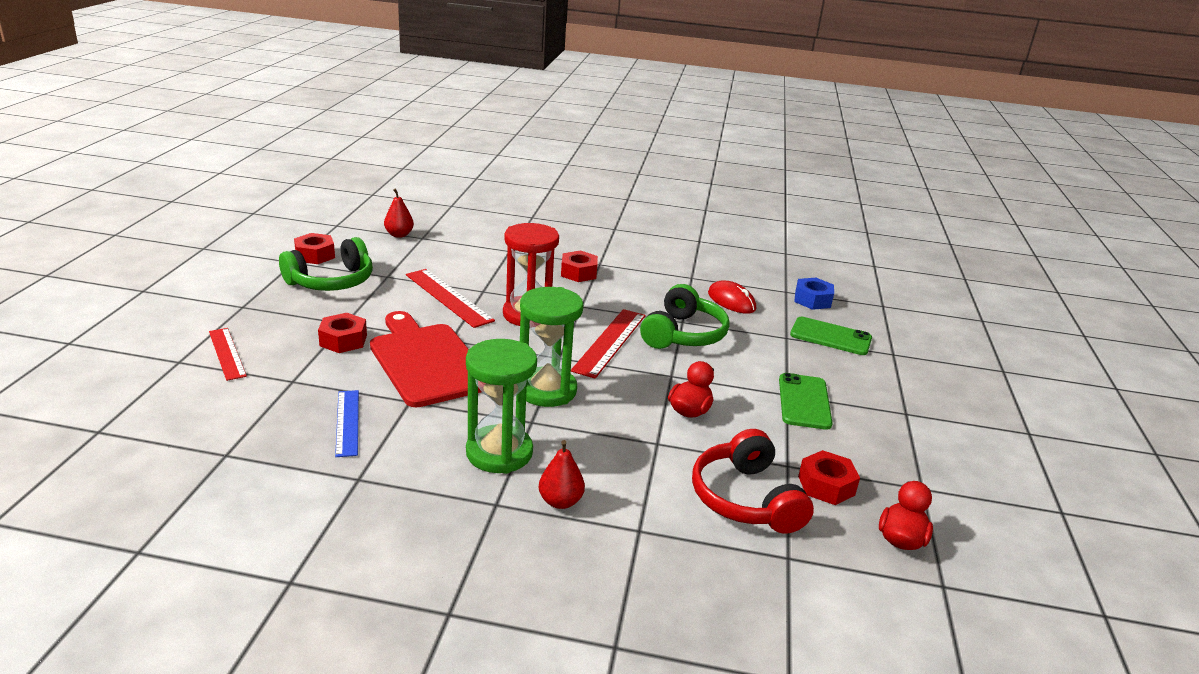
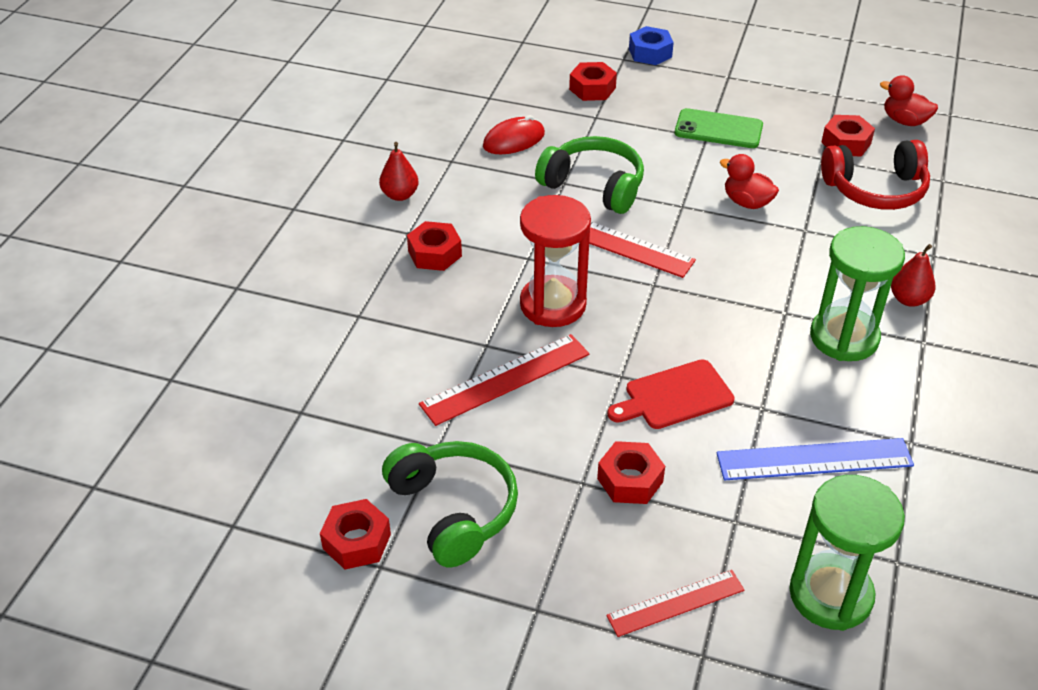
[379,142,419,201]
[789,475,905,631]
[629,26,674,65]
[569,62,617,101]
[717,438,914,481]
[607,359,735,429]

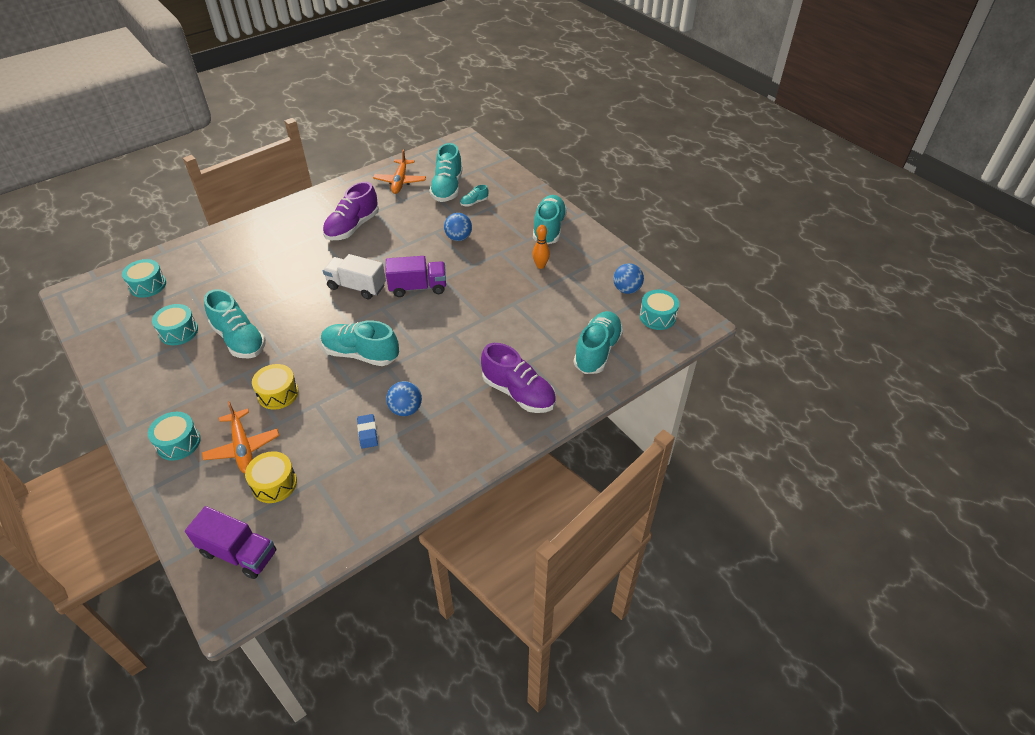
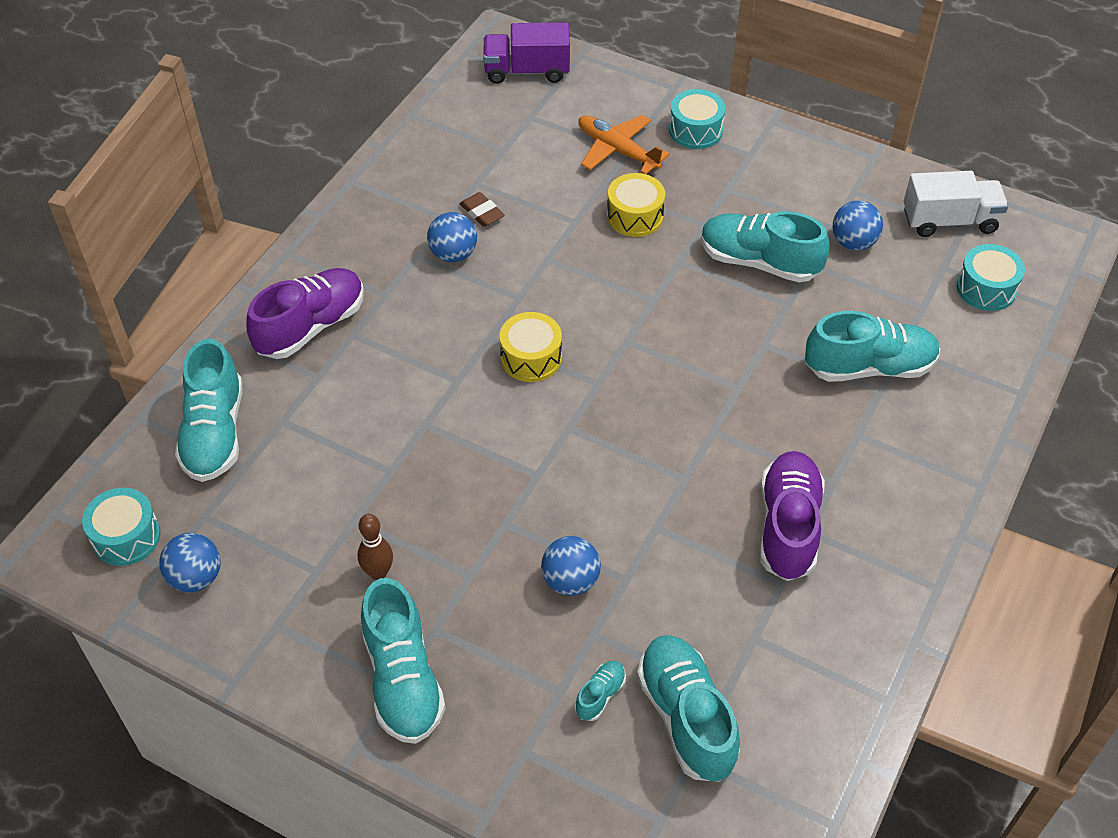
[373,149,426,194] (first image)
[386,256,446,297] (first image)
[500,312,562,382]
[805,311,940,382]
[904,171,1008,237]
[833,200,883,251]
[460,192,505,227]
[358,514,393,580]
[246,268,364,359]

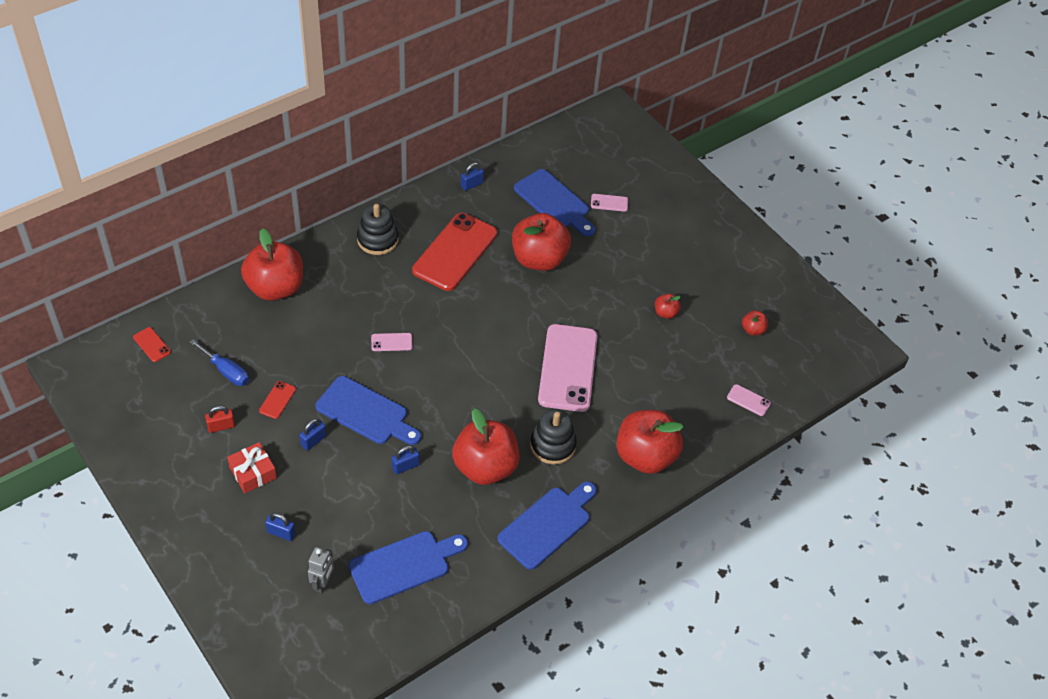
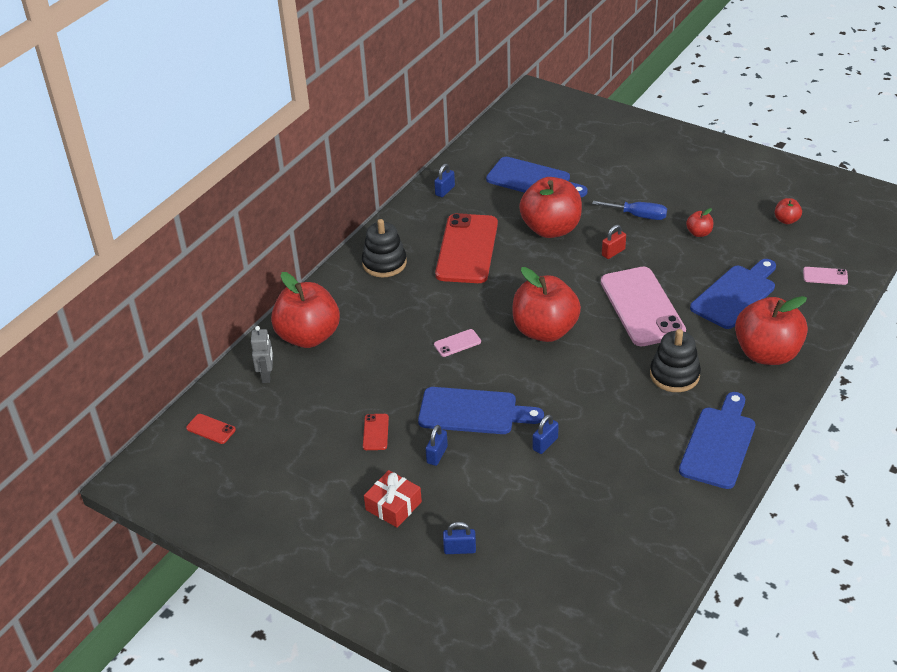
[591,194,628,212] (first image)
[592,201,667,220]
[602,225,626,259]
[251,326,273,383]
[690,259,776,329]
[513,267,581,342]

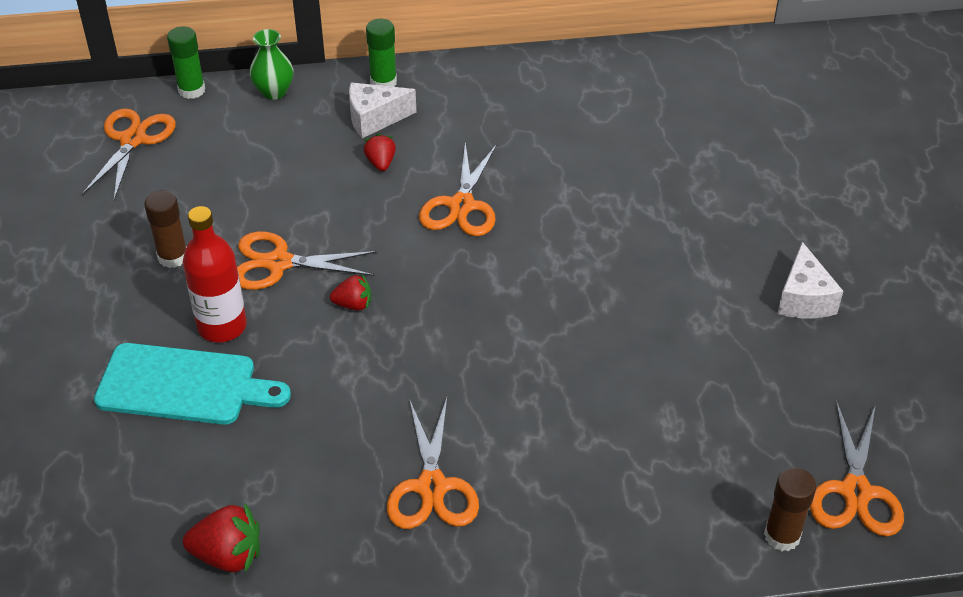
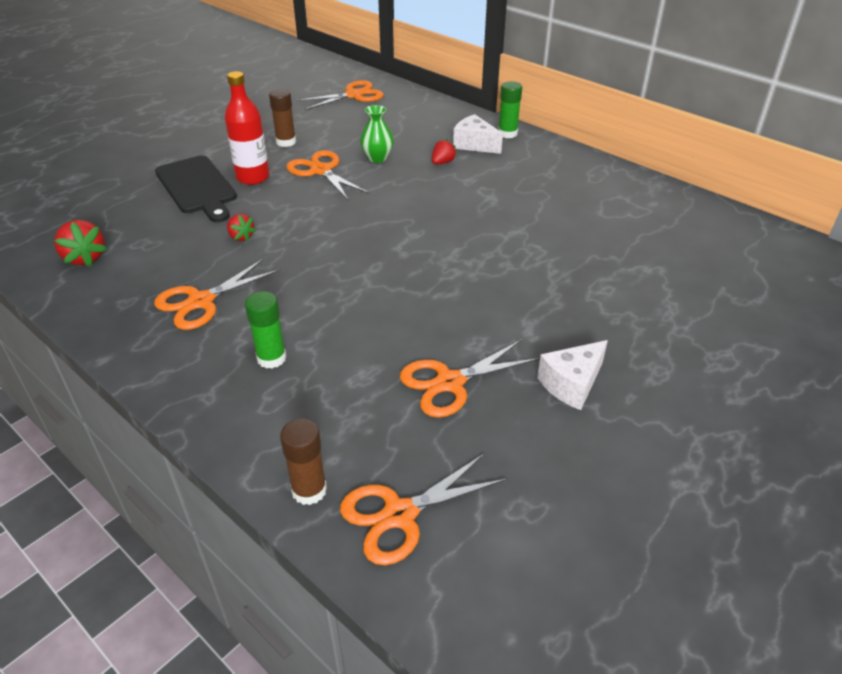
[245,291,287,369]
[360,105,394,163]
[227,214,256,242]
[400,339,540,418]
[155,155,237,222]

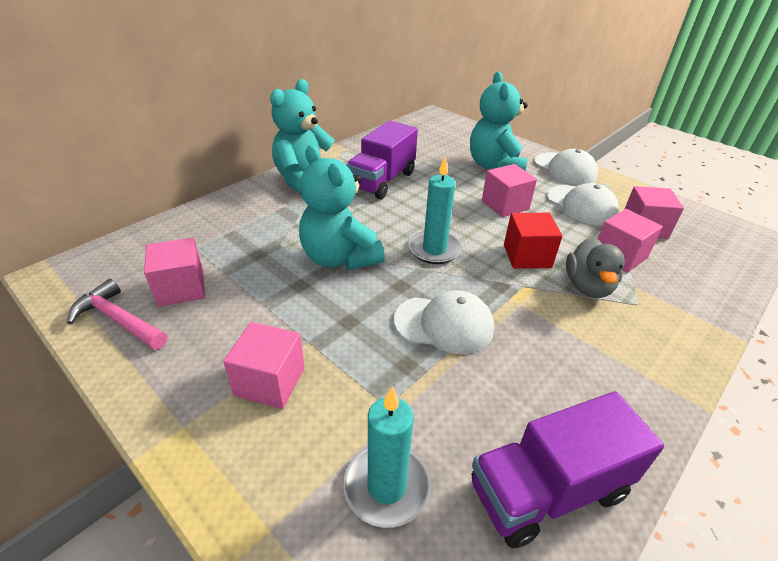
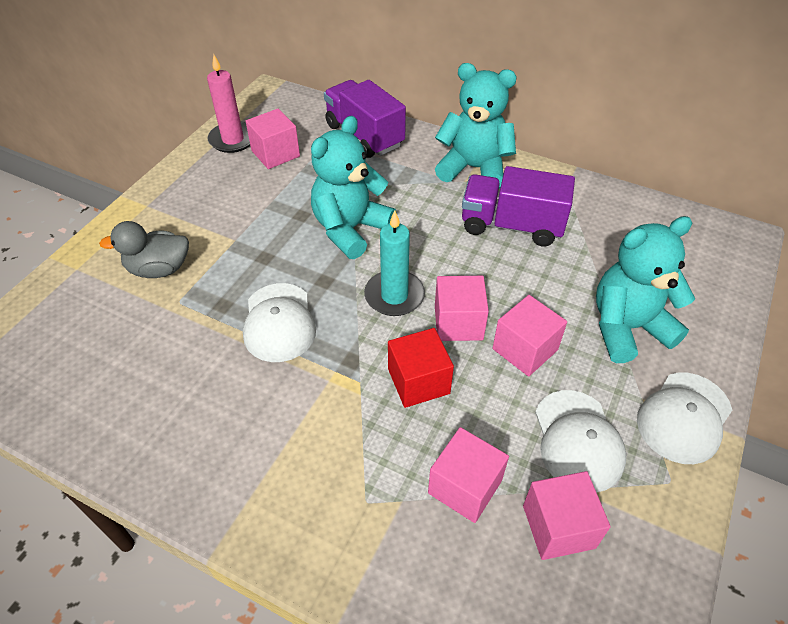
[343,386,431,528] (first image)
[435,276,489,341]
[324,80,406,158]
[99,221,189,278]
[207,54,250,153]
[535,390,626,493]

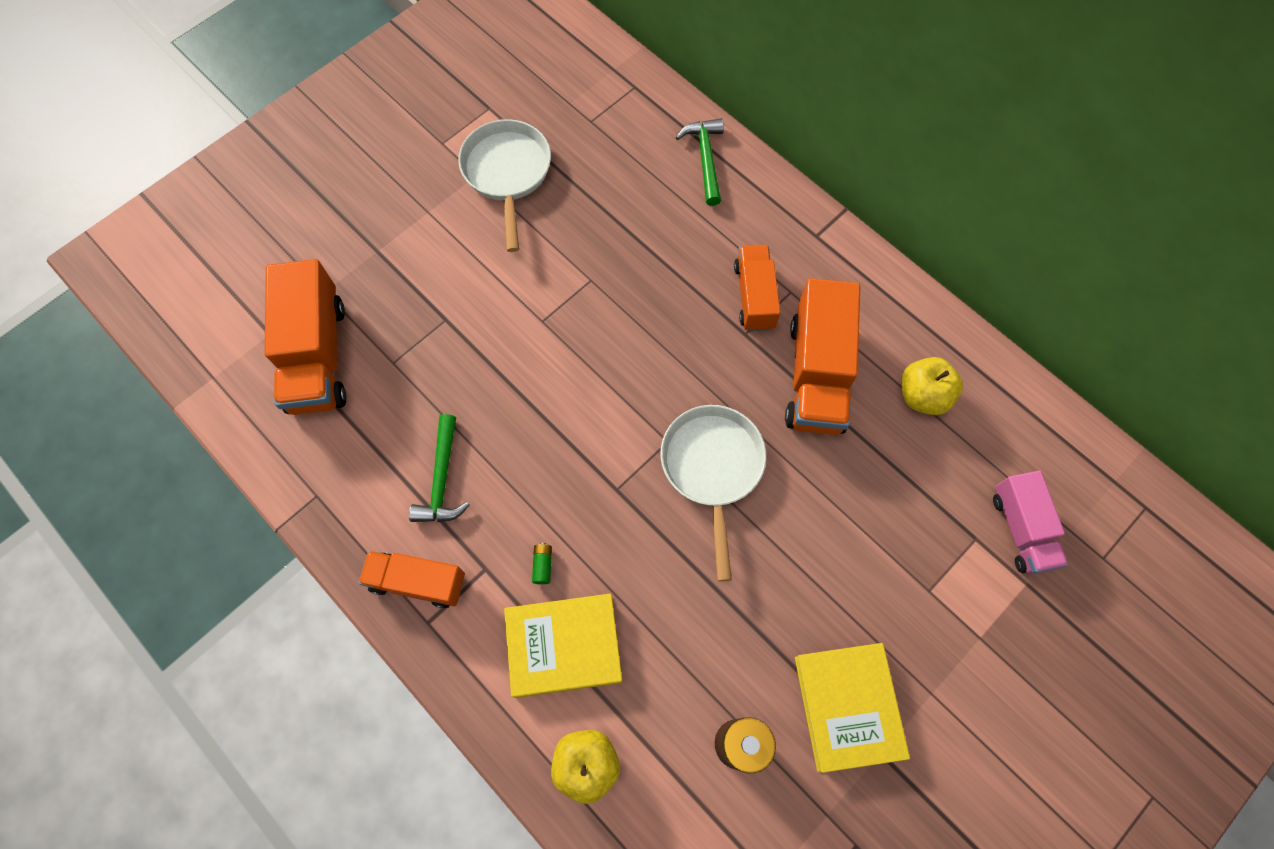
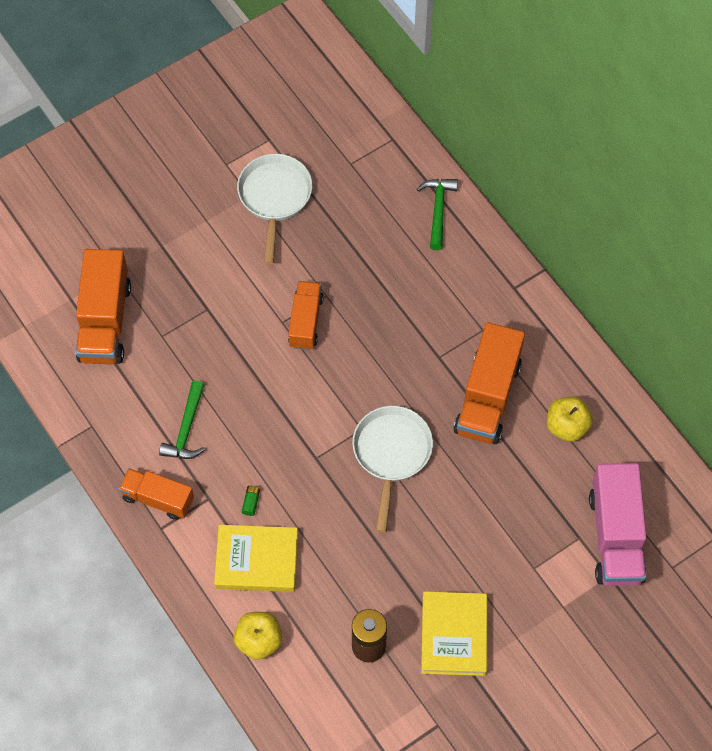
[288,281,324,350]
[589,463,647,586]

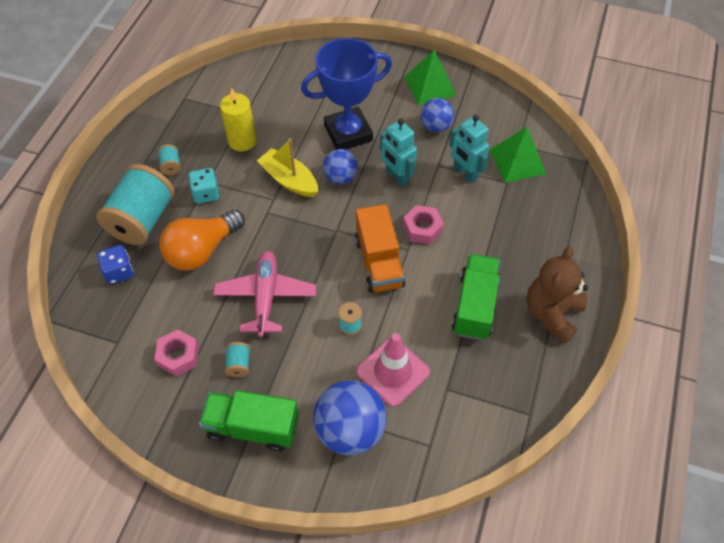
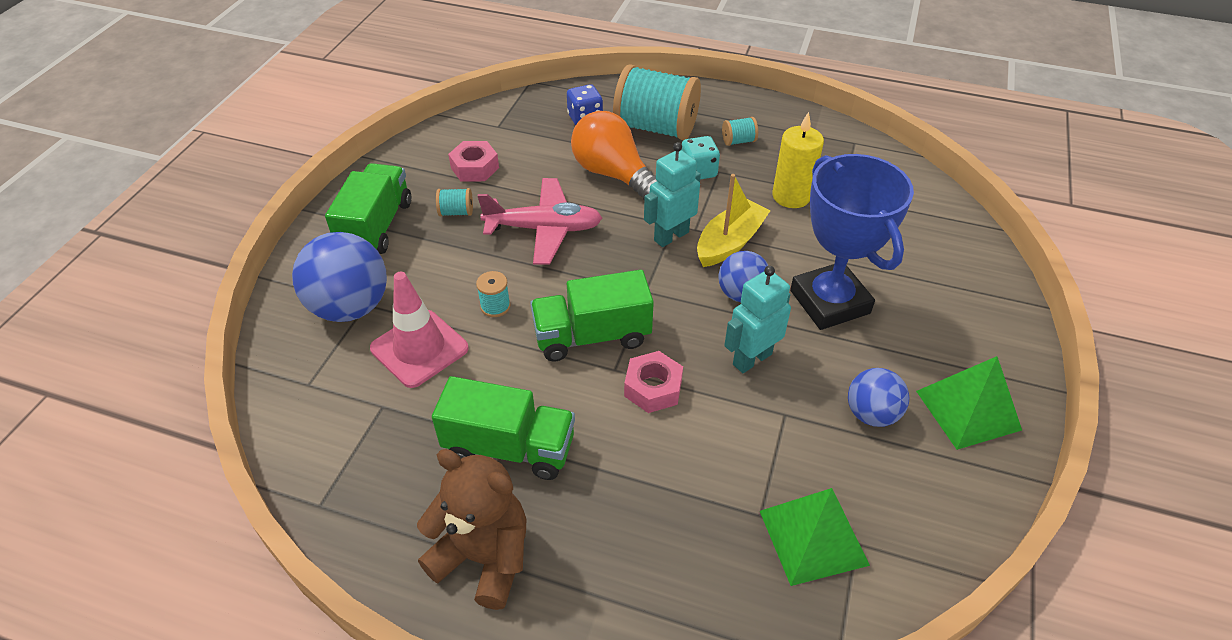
[644,142,701,247]
[530,270,654,362]

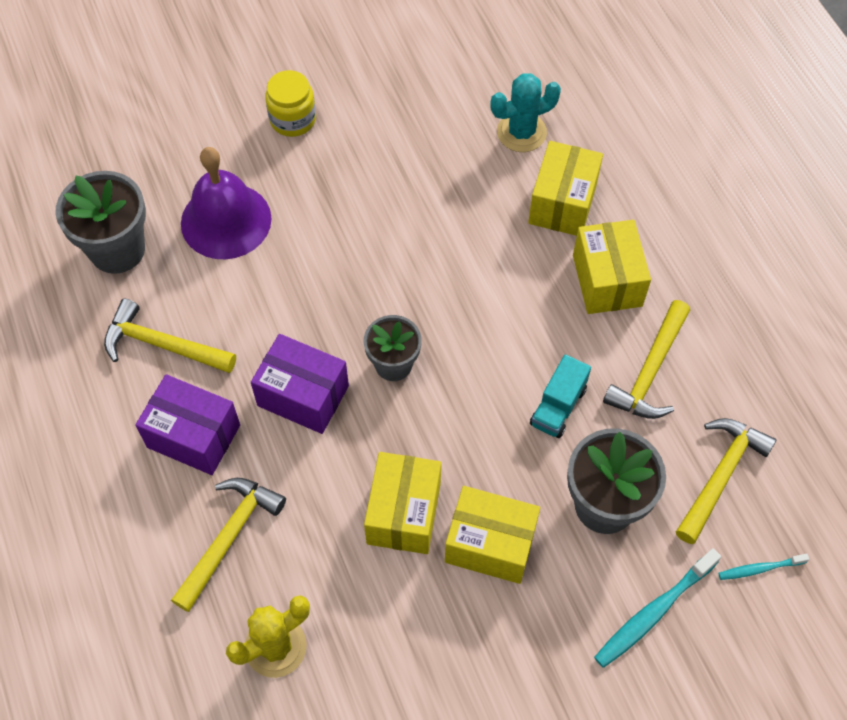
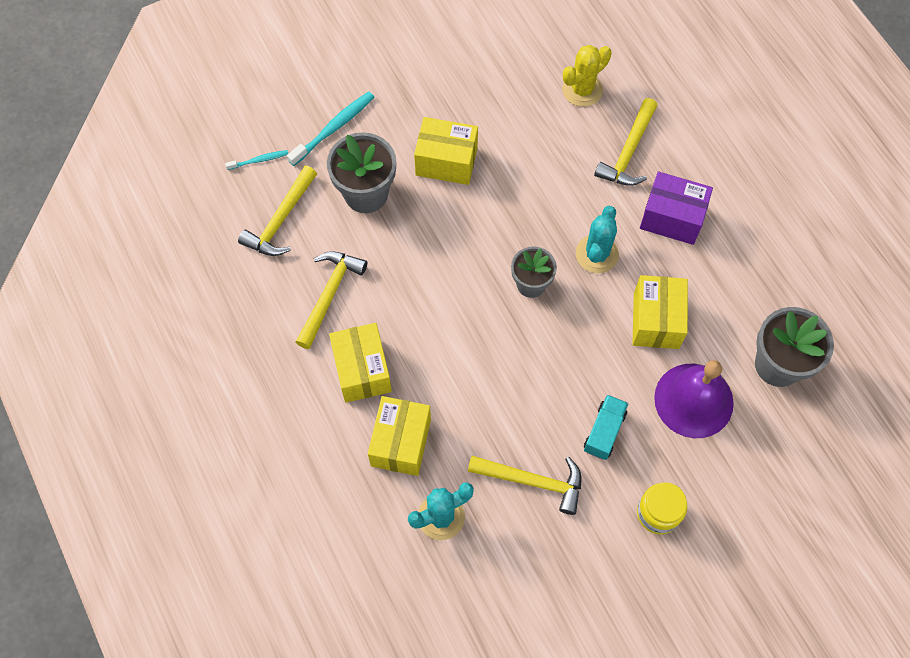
[468,456,581,515]
[632,275,688,349]
[584,395,629,460]
[576,206,619,273]

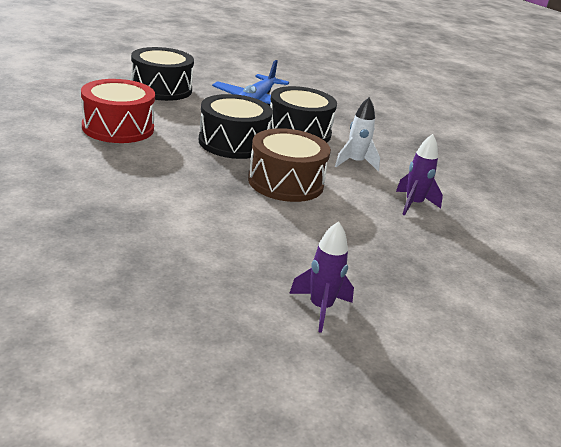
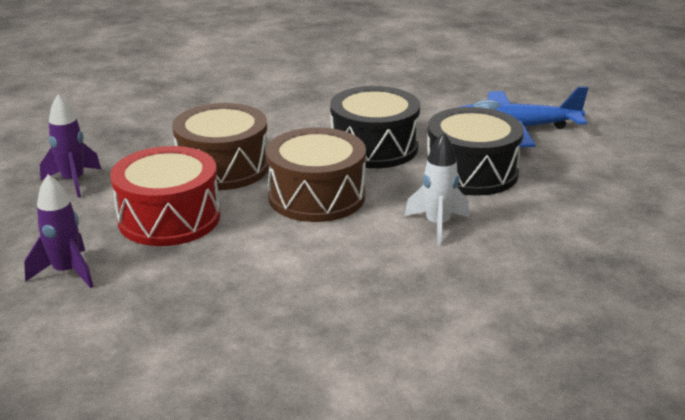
[131,47,194,101] (first image)
[172,103,269,190]
[110,146,220,246]
[40,94,101,198]

